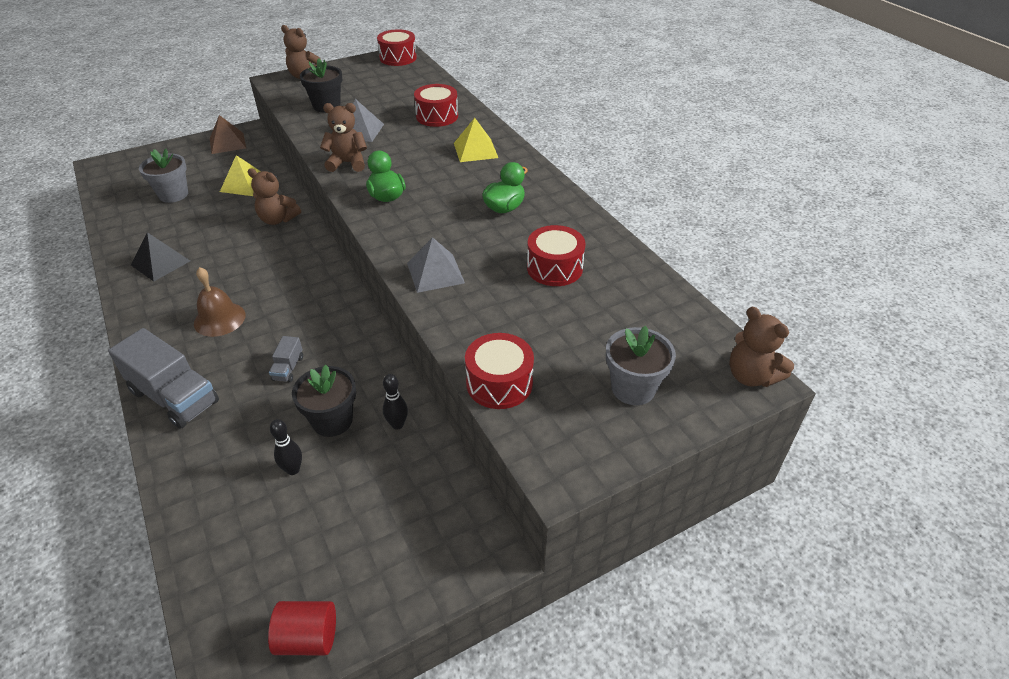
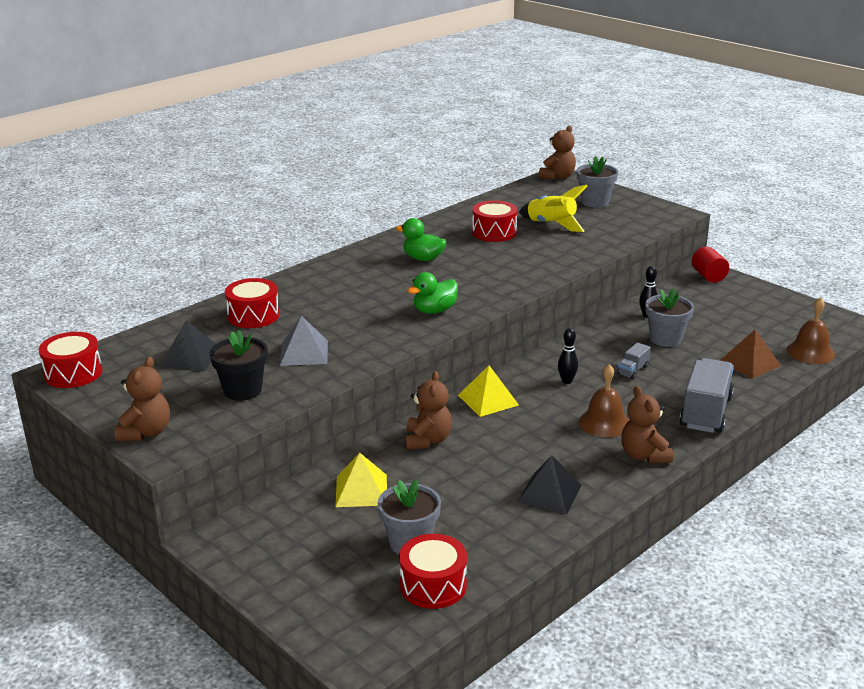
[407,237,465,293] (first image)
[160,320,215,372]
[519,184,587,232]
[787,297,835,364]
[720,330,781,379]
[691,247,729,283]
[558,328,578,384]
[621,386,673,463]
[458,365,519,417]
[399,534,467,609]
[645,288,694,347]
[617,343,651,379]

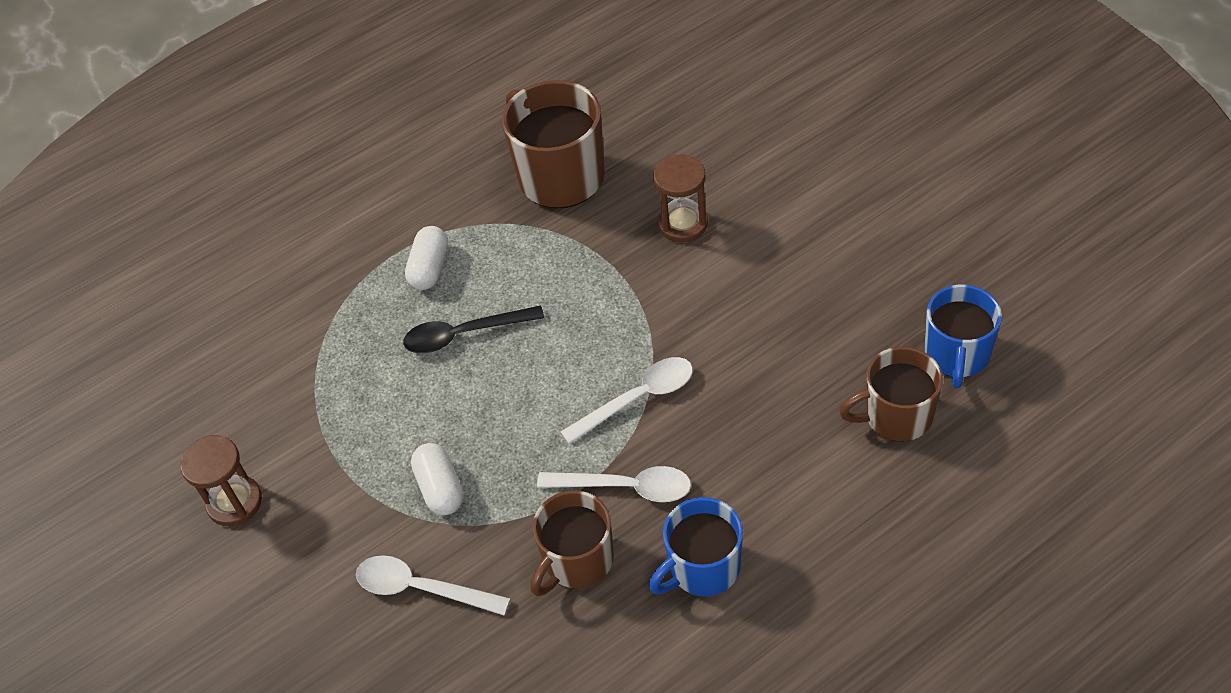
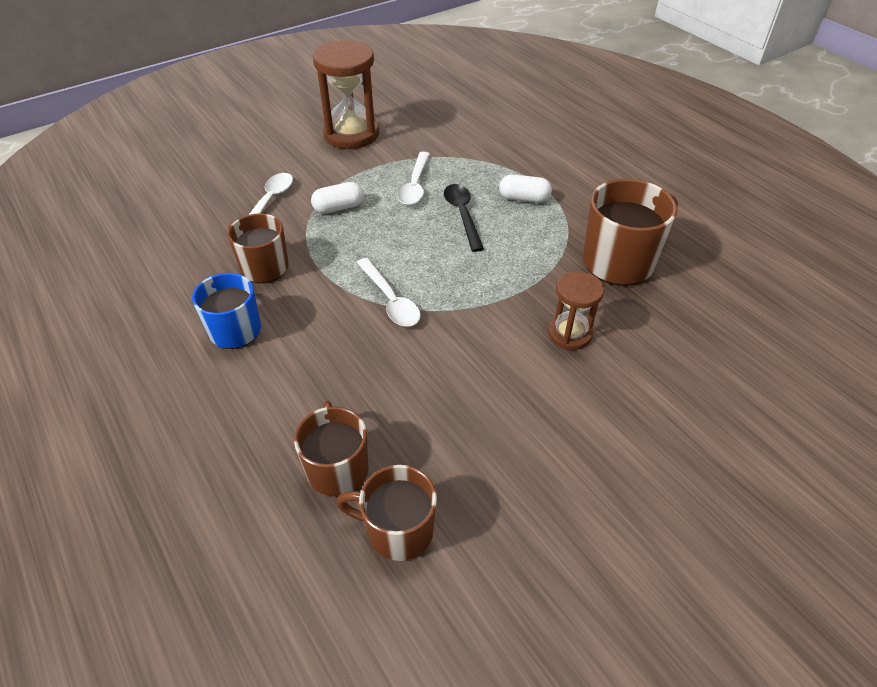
[397,152,430,205]
[336,465,437,561]
[313,40,379,149]

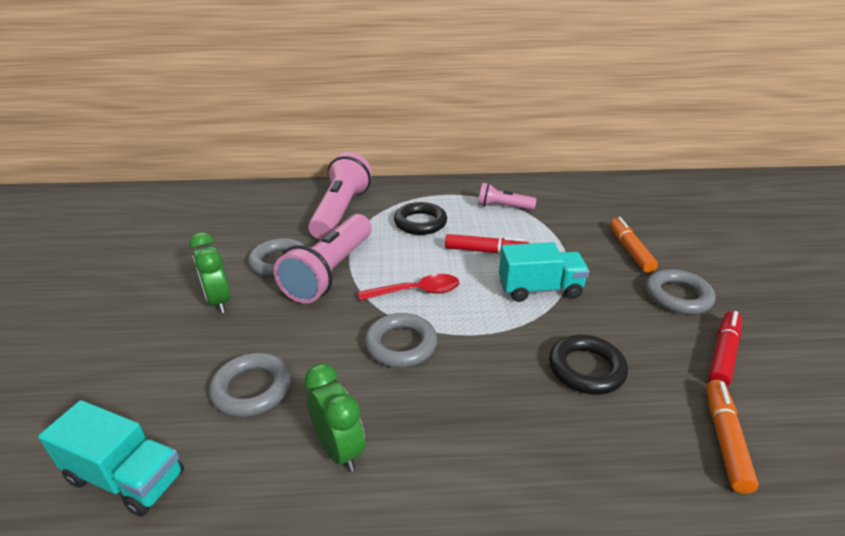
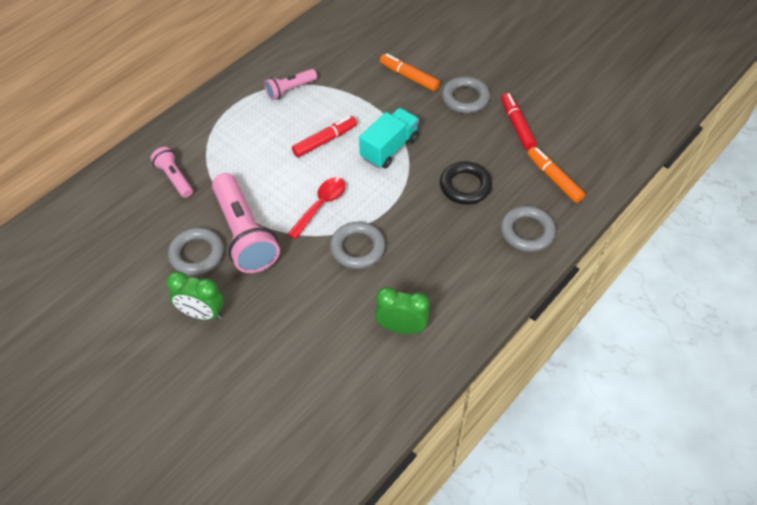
[38,400,184,517] (first image)
[394,202,447,235] (first image)
[501,206,556,252]
[150,147,193,198]

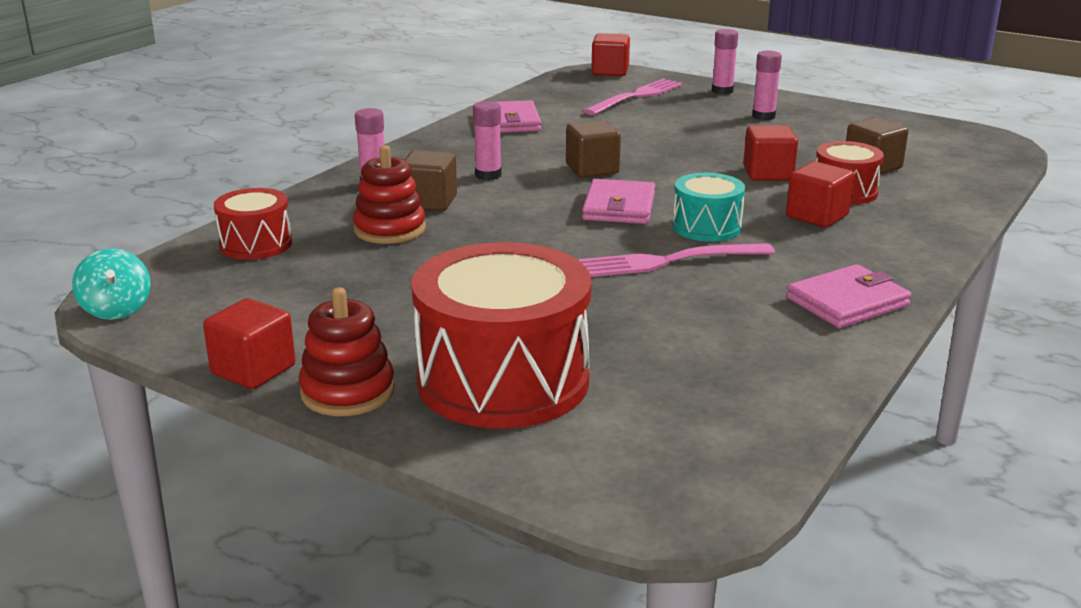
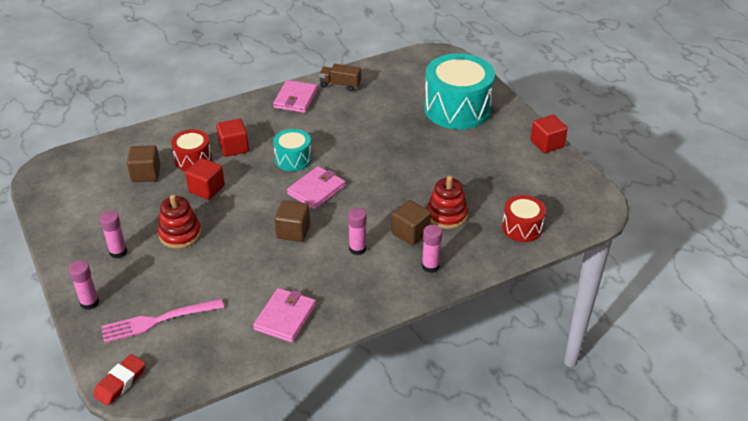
[72,248,151,320] (first image)
[578,243,775,277] (first image)
[319,64,361,92]
[158,194,201,249]
[93,354,146,406]
[424,53,495,130]
[273,80,318,113]

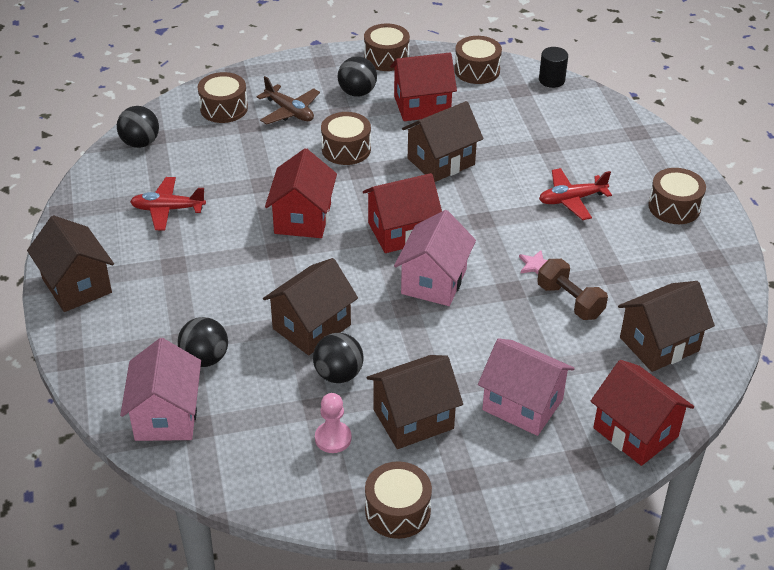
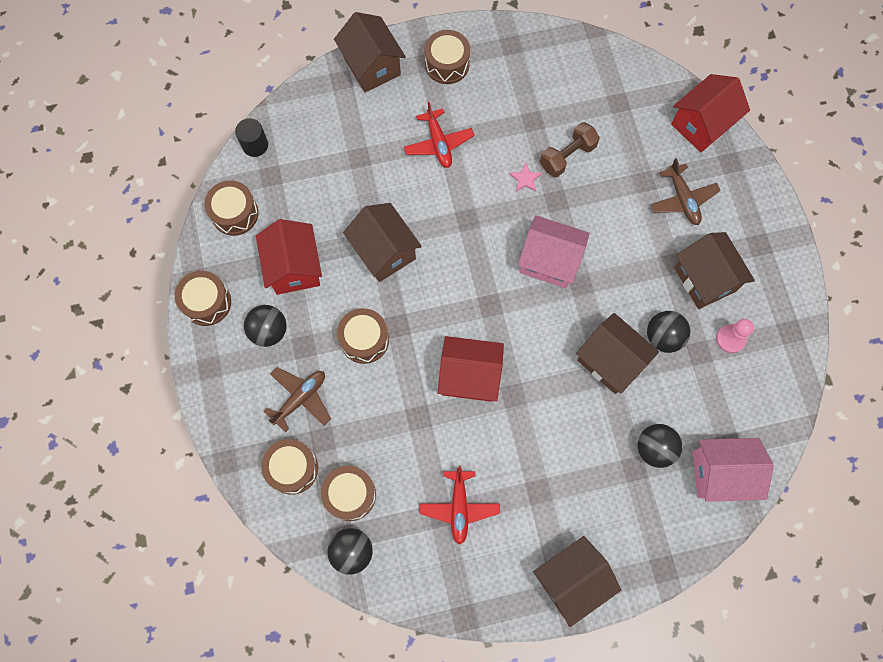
[363,173,442,253] (first image)
[321,466,376,521]
[334,12,406,92]
[650,158,721,225]

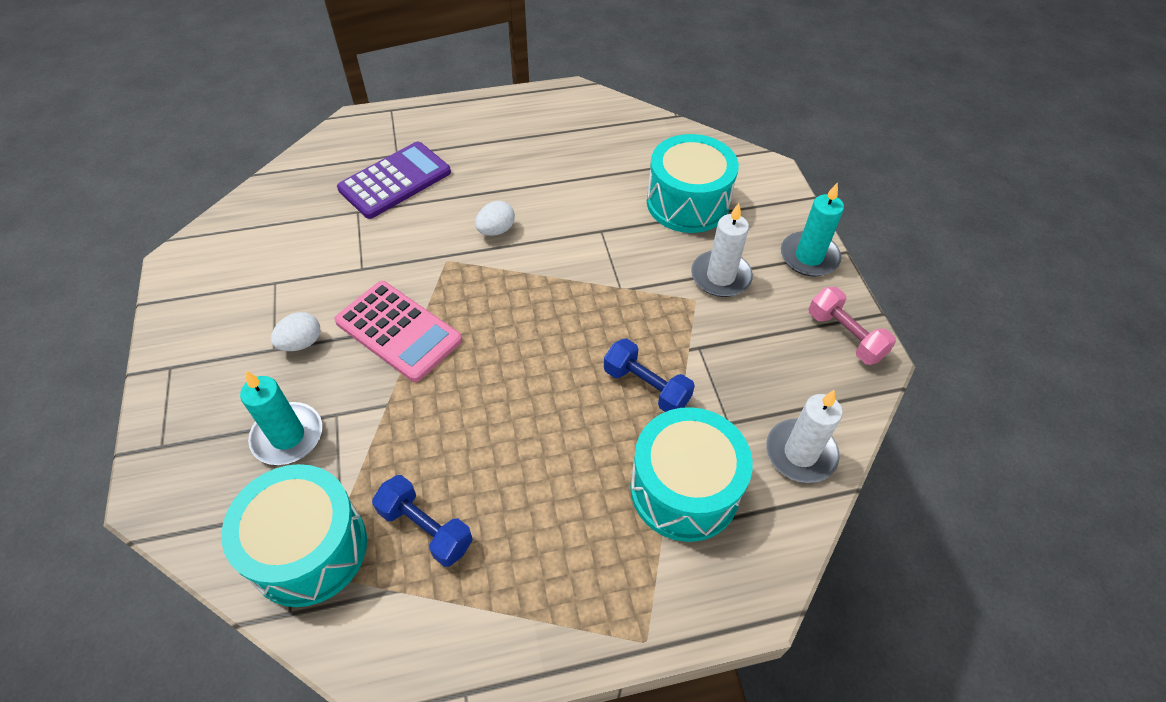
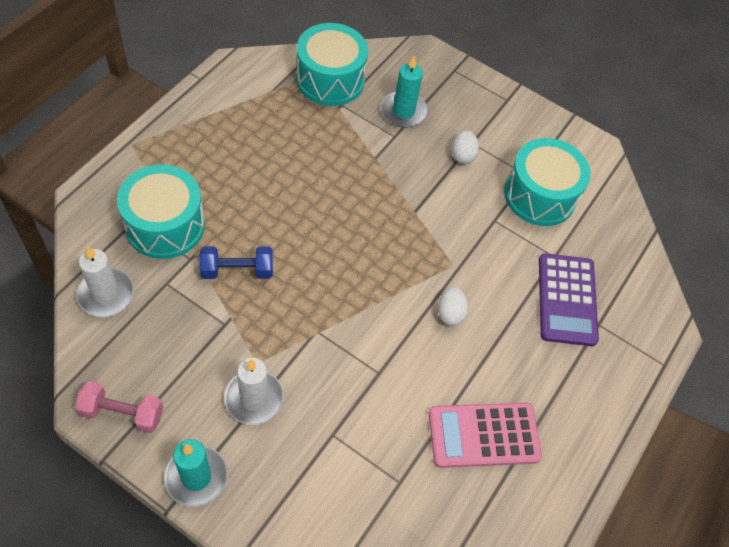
[372,475,473,567] (first image)
[429,403,542,468]
[504,138,591,226]

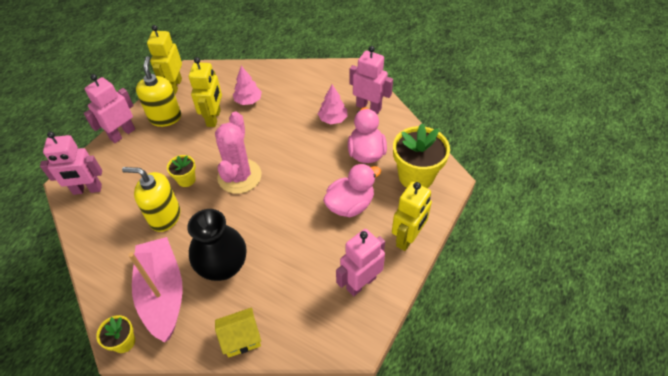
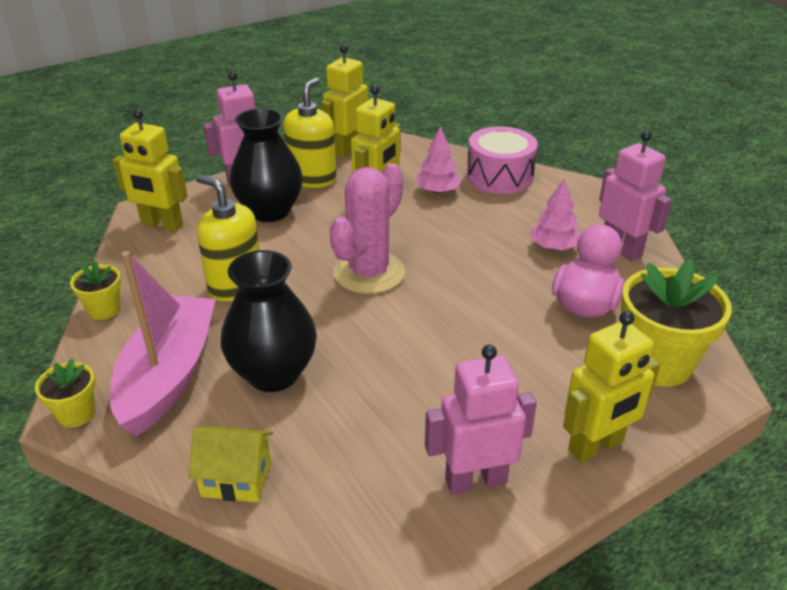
[323,164,381,217] (first image)
[230,108,303,222]
[467,126,538,194]
[70,261,121,320]
[112,109,188,232]

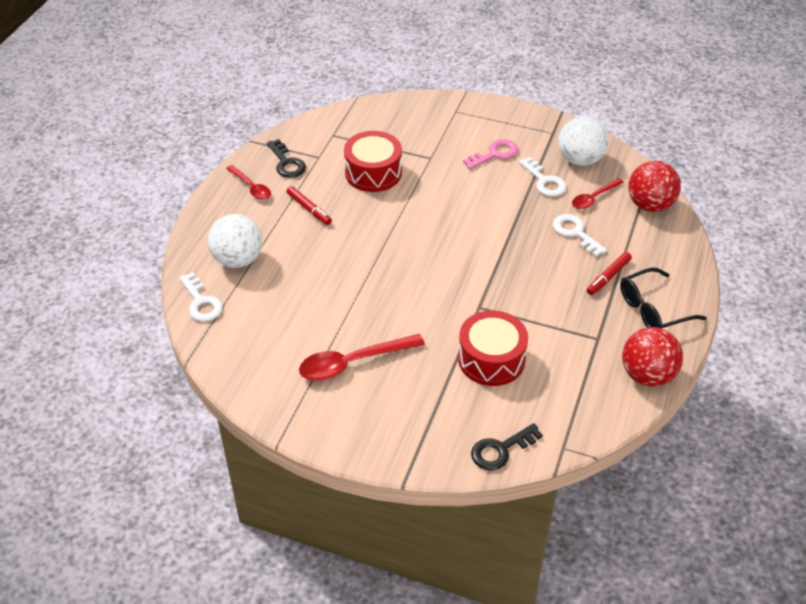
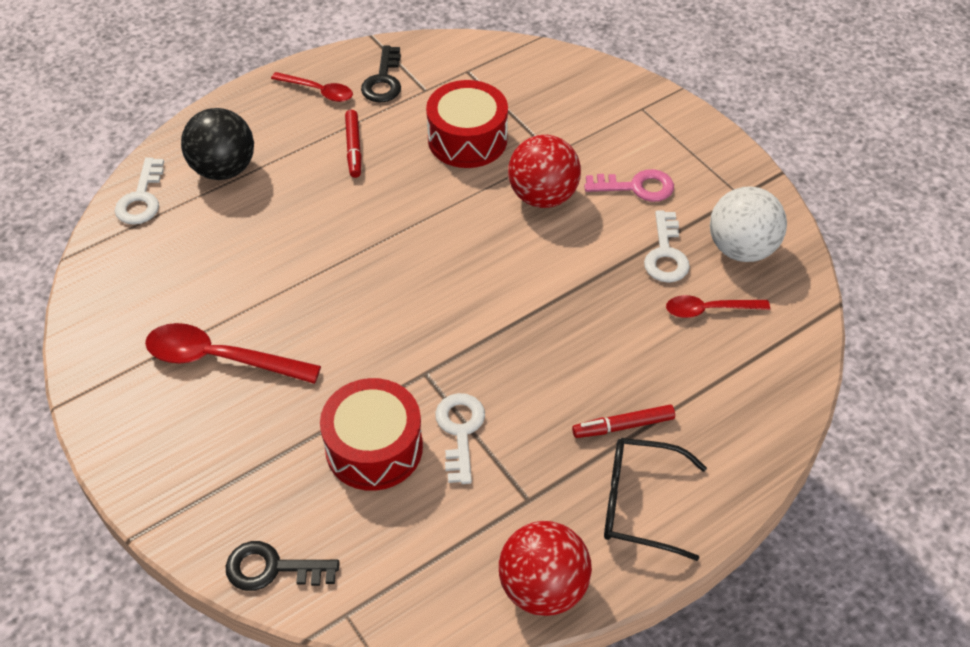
[435,393,485,484]
[508,135,581,208]
[181,108,254,180]
[271,72,353,102]

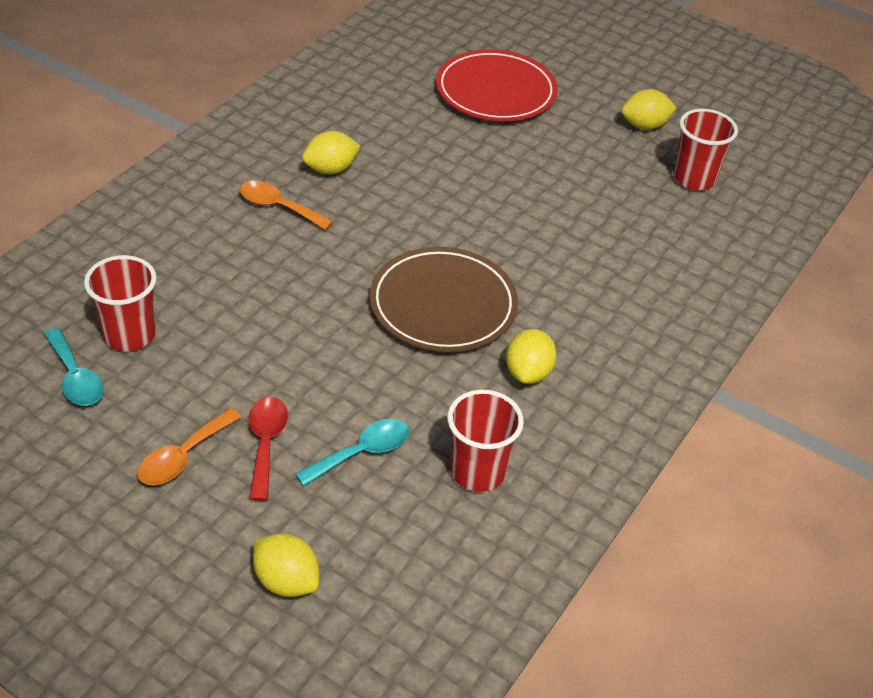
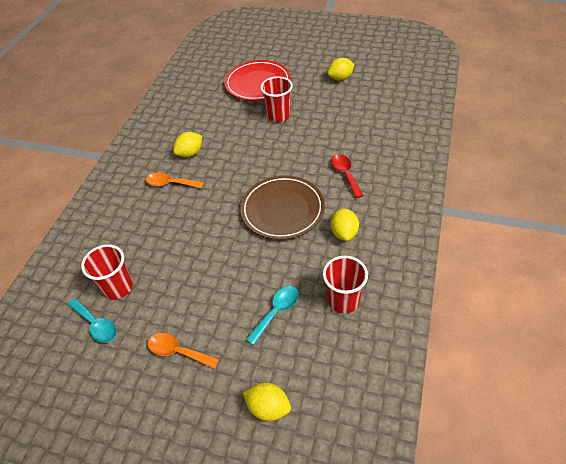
[331,154,364,198]
[260,76,293,122]
[147,333,219,369]

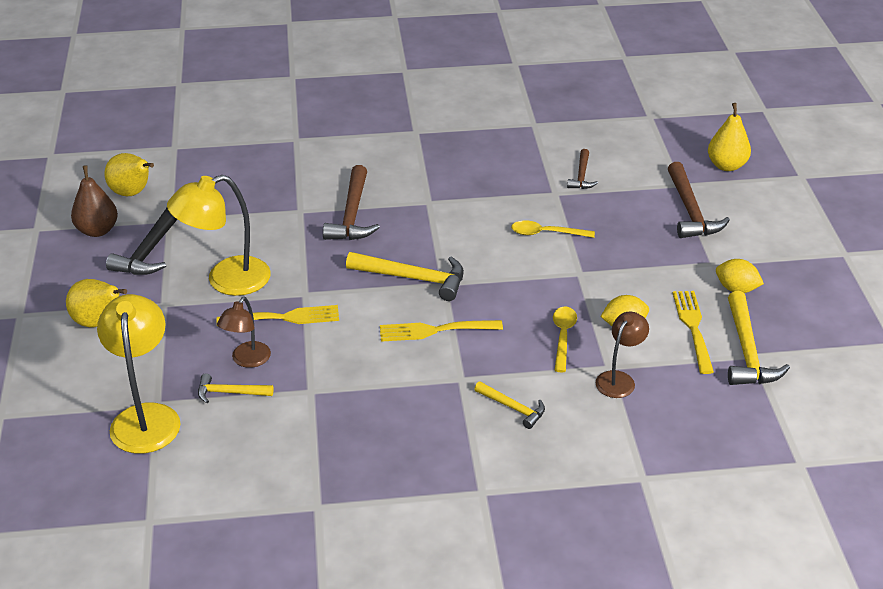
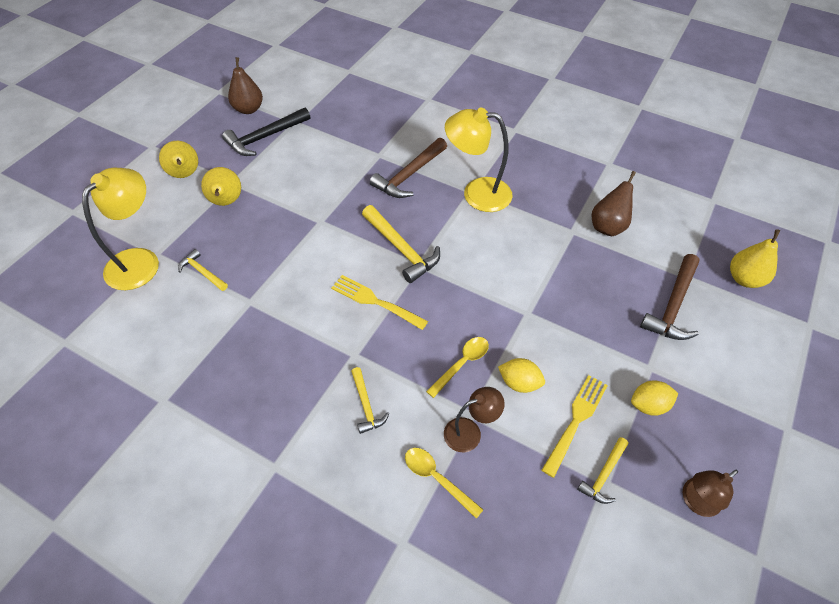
[217,305,339,324] (first image)
[201,167,241,206]
[445,107,513,212]
[682,470,738,517]
[405,448,483,519]
[591,171,636,236]
[631,380,678,416]
[577,437,628,504]

